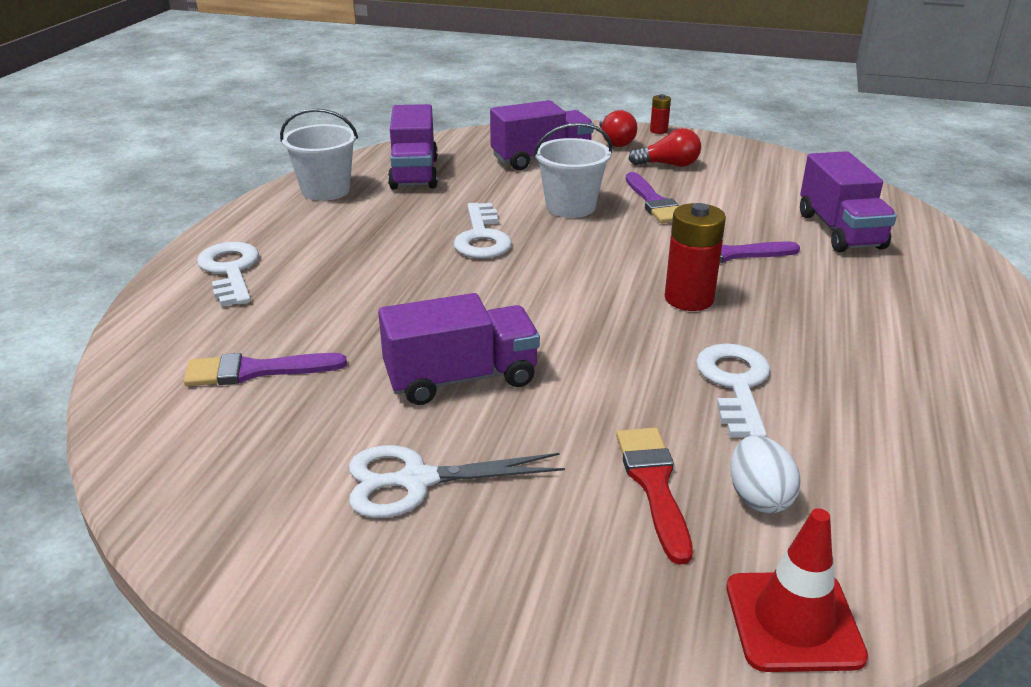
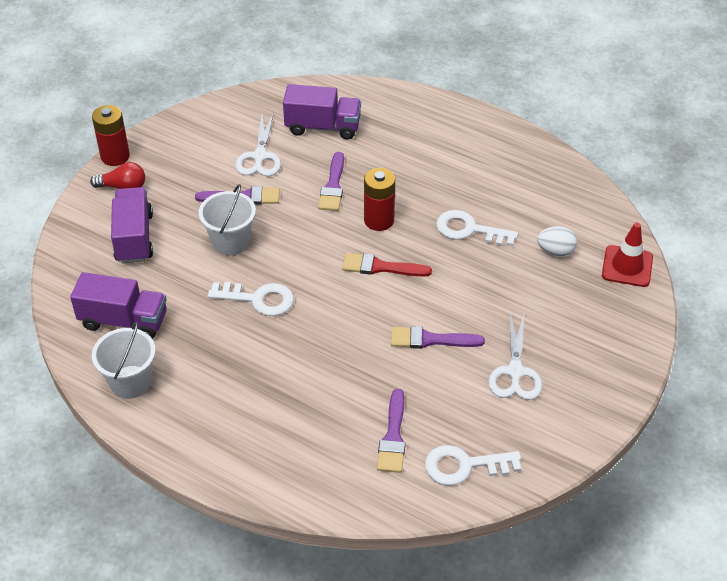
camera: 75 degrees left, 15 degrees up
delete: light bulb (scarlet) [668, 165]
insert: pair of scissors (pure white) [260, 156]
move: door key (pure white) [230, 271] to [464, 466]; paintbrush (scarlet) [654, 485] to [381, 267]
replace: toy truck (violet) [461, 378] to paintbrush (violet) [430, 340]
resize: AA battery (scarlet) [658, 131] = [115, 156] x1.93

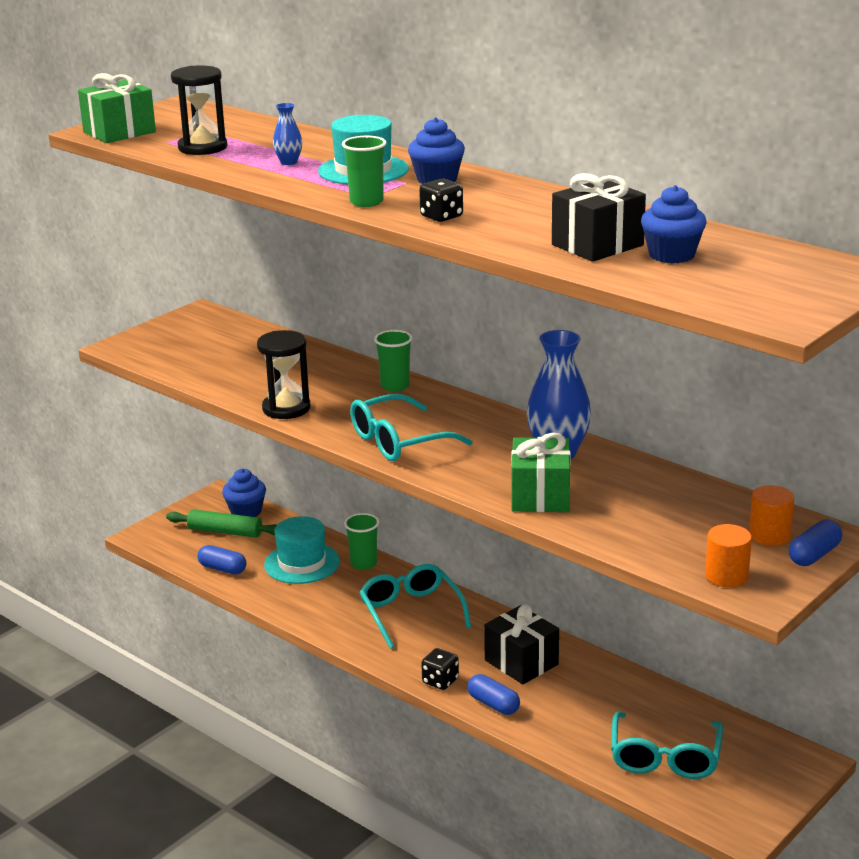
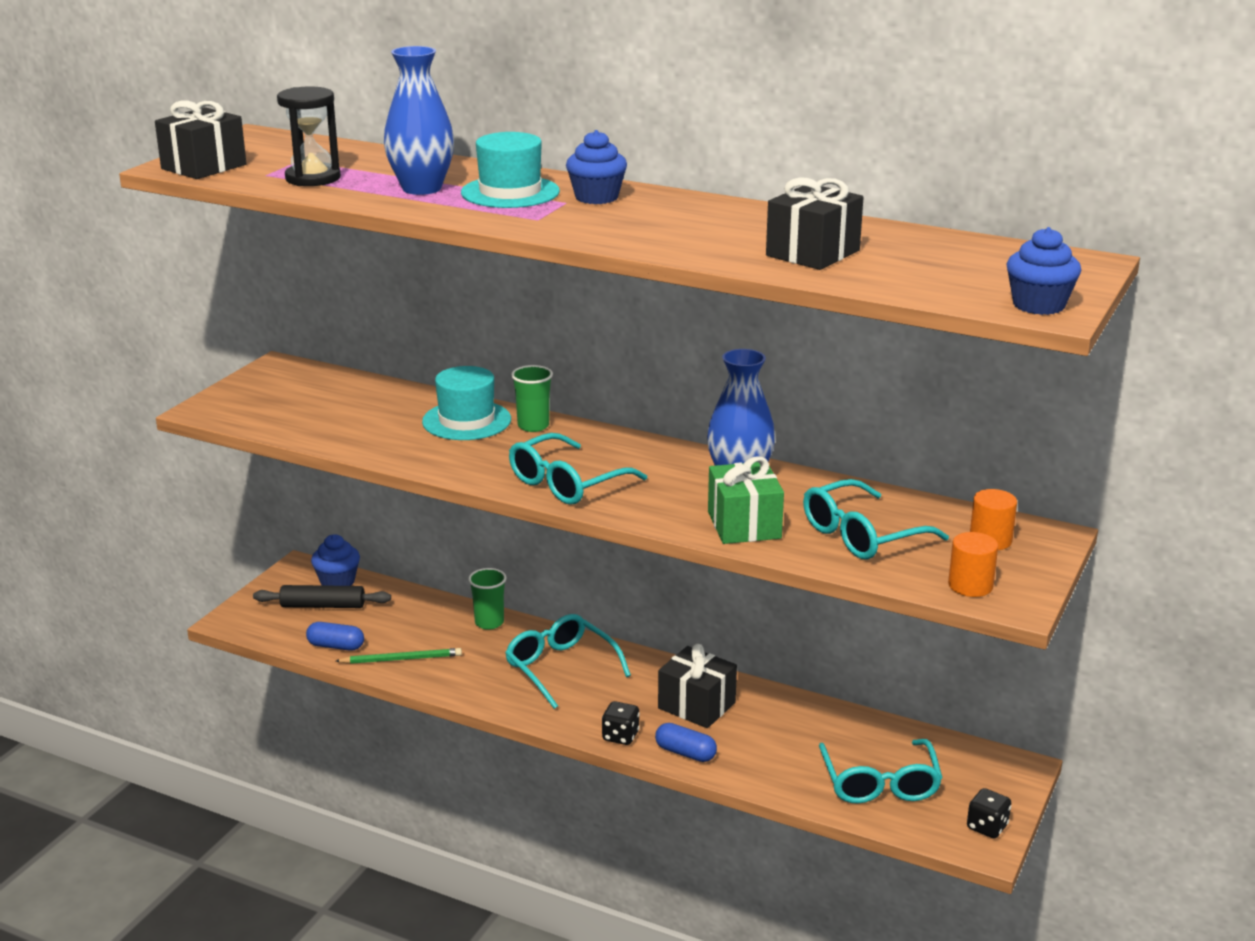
camera: 15 degrees left, 0 degrees up
delete: hourglass (jet-black) [286, 408]; cup (emerald) [366, 202]; pill (royal blue) [814, 555]
insert: wooden pencil (emerald) [401, 659]; spectacles (aqua) [862, 535]
move: top hat (aqua) [302, 563] to [466, 421]; game die (jet-black) [441, 217] to [987, 827]; fairy cake (royal blue) [671, 255] to [1038, 305]
recolor: gift (emerald) [119, 132] to gift (jet-black) [204, 167]; pastry roller (emerald) [225, 531] to pastry roller (jet-black) [323, 605]
resize: vase (royal blue) [288, 162] = [421, 188] x2.13

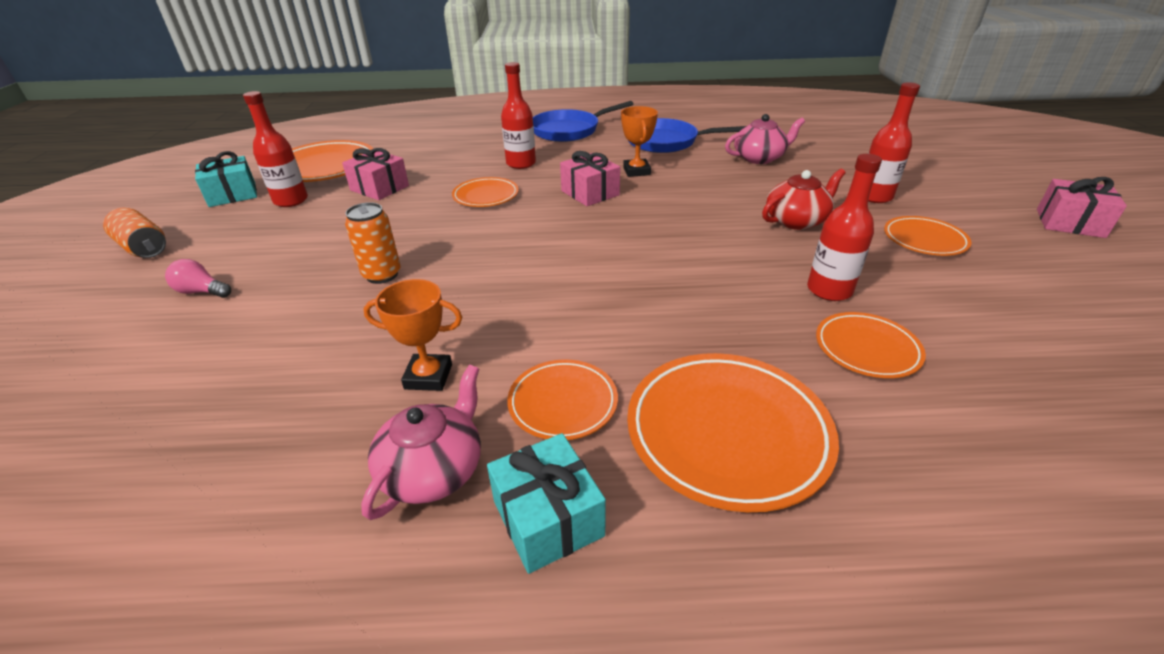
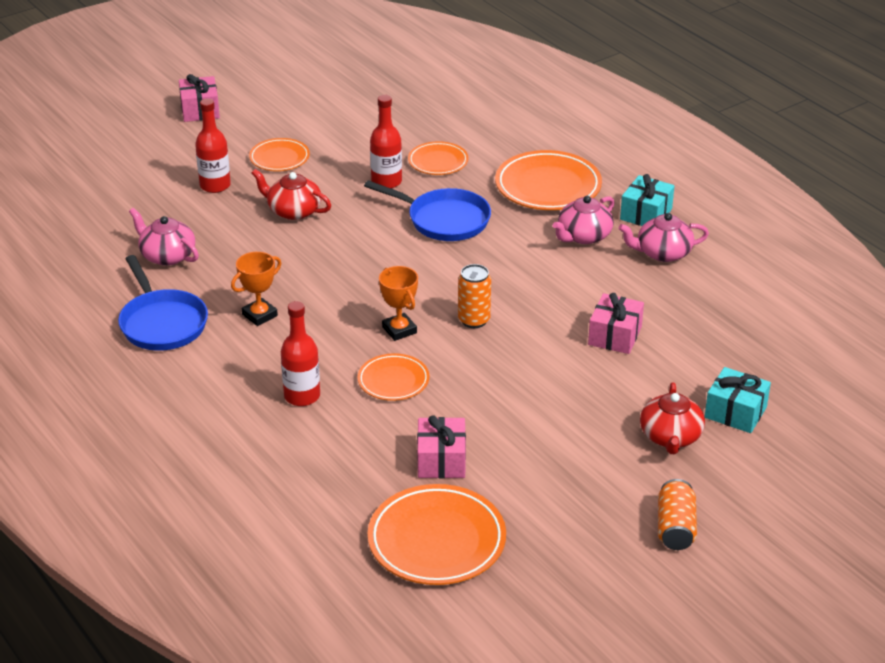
camera: 125 degrees left, 0 degrees up
delete: drink bottle (scarlet) [291, 200]
move: gift (aqua) [232, 194] to [735, 412]; tin (orange) [382, 275] to [474, 320]; trophy (orange) [428, 377] to [399, 330]; frying pan (royal blue) [569, 130] to [443, 220]; gift (rose-pink) [590, 193] to [615, 336]
replace: light bulb (rose-pink) [202, 292] to tea pot (scarlet) [670, 437]; plate (orange) [563, 403] to tea pot (rose-pink) [583, 236]

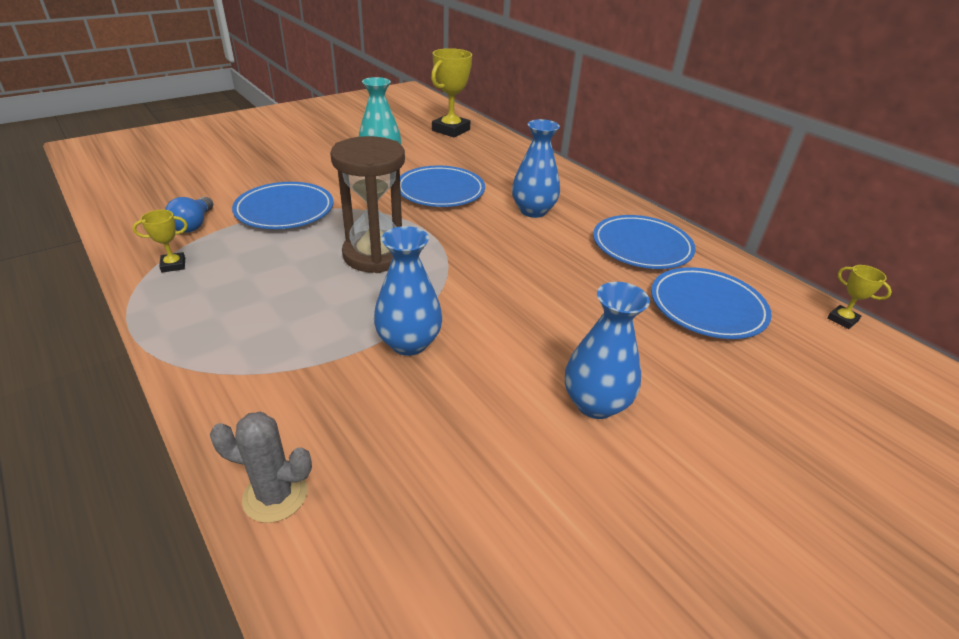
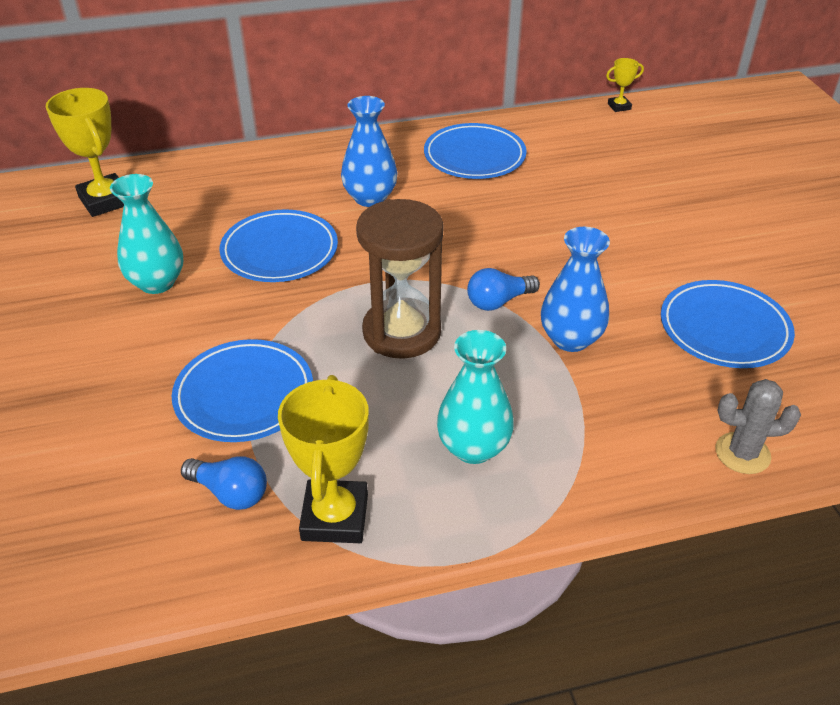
camera: 65 degrees left, 5 degrees up
delete: vase (royal blue) [595, 403]
insert: vase (aqua) [473, 447]; light bulb (royal blue) [498, 301]
move: plate (royal blue) [707, 307] to [724, 329]
rotate: prickly plant (ash-grey) [275, 495] = [742, 453] 60 degrees clockwise
resize: trophy (golden) [173, 265] = [335, 517] x2.03

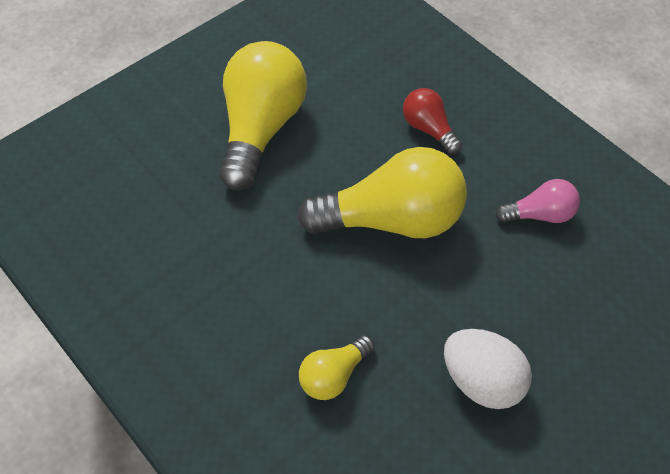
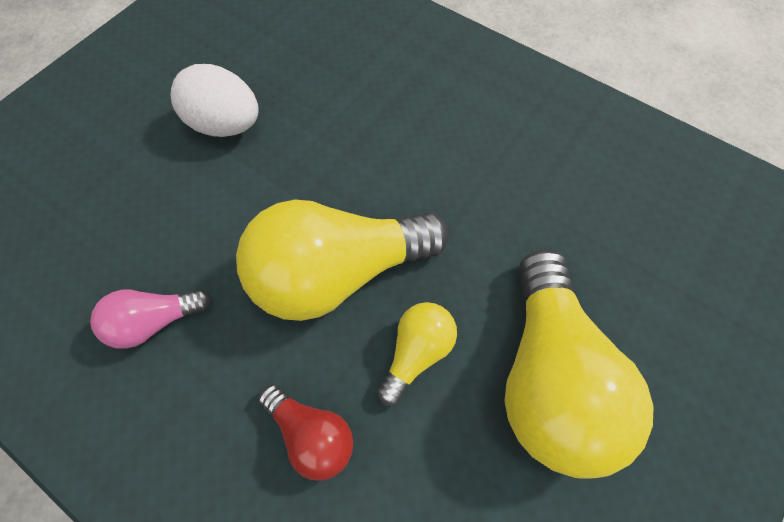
camera: 165 degrees right, 10 degrees up
move: light bulb (golden) [334, 376] to [416, 352]

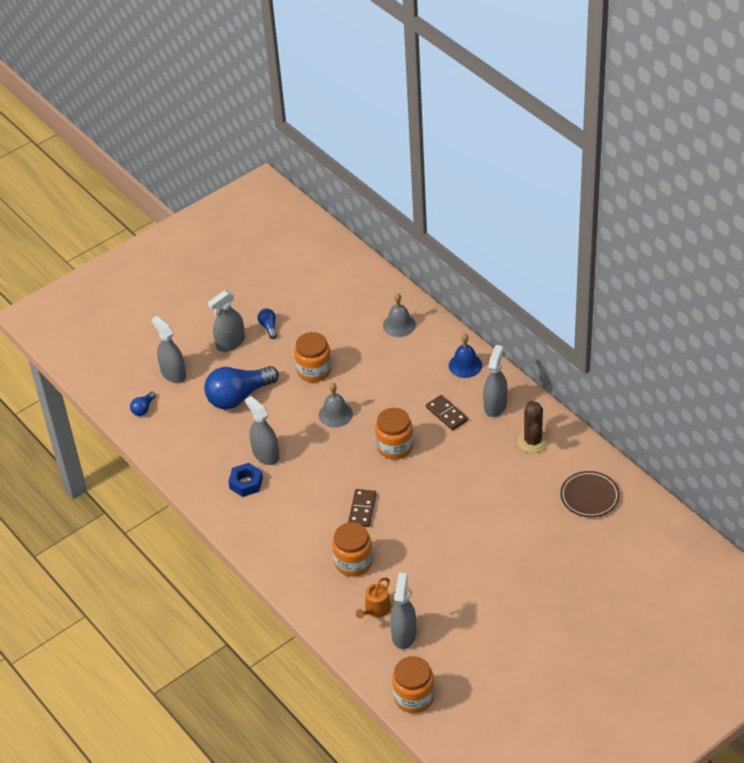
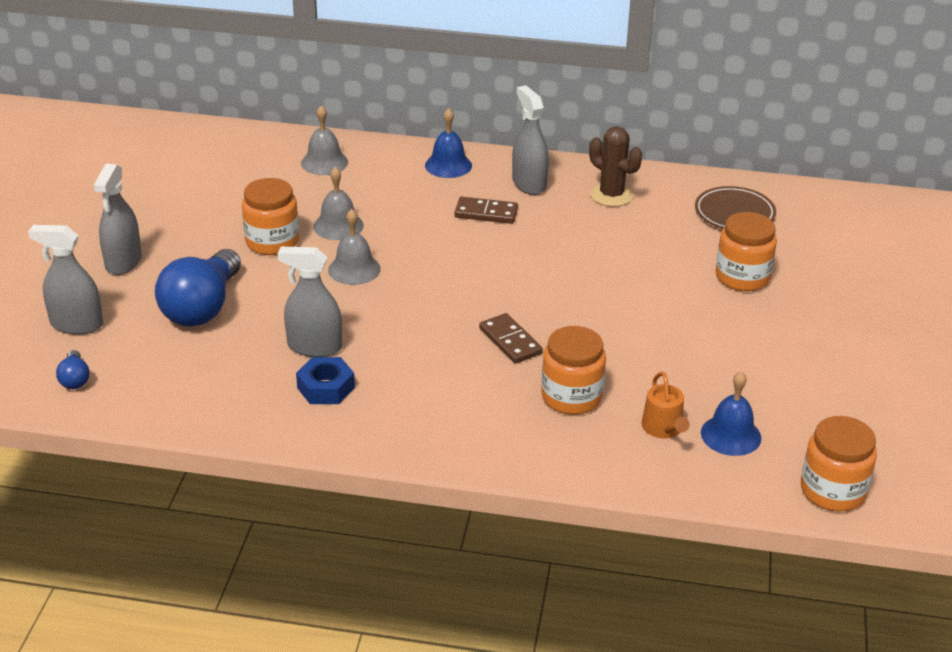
camera: 45 degrees left, 10 degrees down
delete: light bulb (royal blue) [268, 327]
insert: school bell (ash-grey) [338, 226]
move: jam jar (orange) [395, 447] to [742, 277]
replace: spray bottle (ash-grey) [404, 634] to school bell (royal blue) [730, 435]

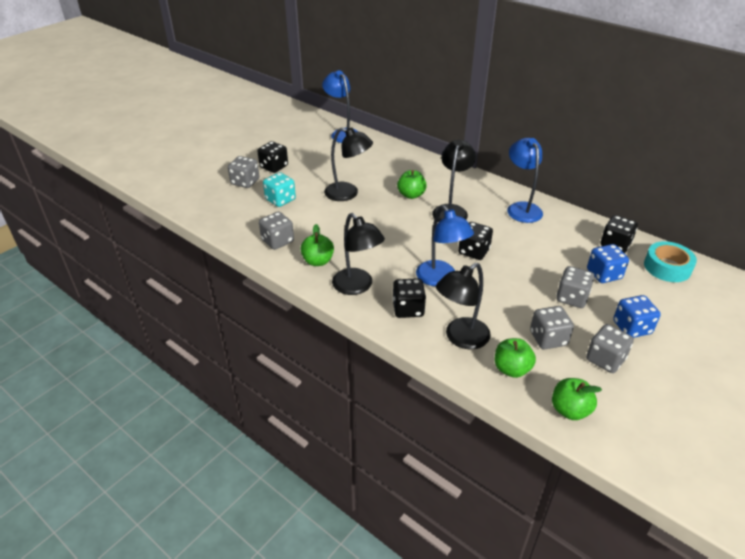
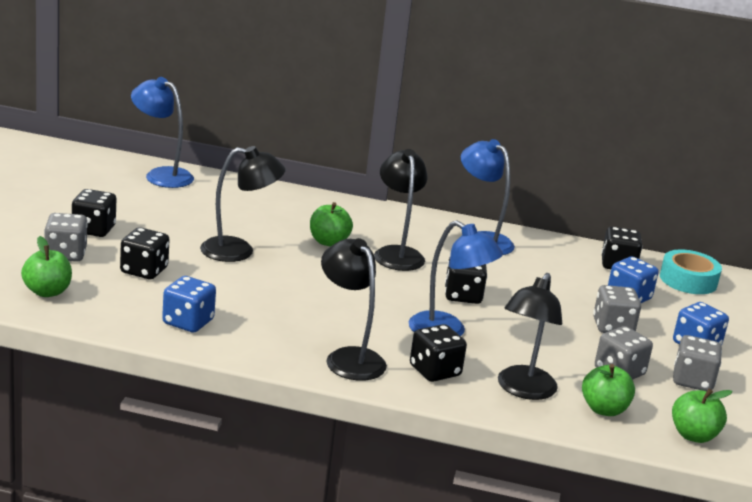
camera: 30 degrees left, 15 degrees down
move: apple (emerald) [318, 261] to [47, 292]
recolor: game die (ash-grey) [277, 241] to game die (royal blue) [188, 322]; game die (aqua) [280, 200] to game die (jet-black) [144, 270]
rotate: lamp (jet-black) [357, 287] = [349, 358] 150 degrees counterclockwise

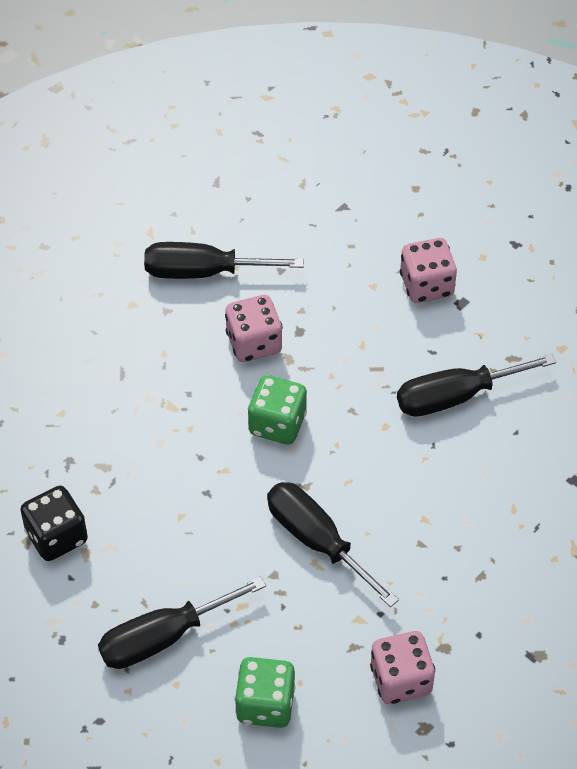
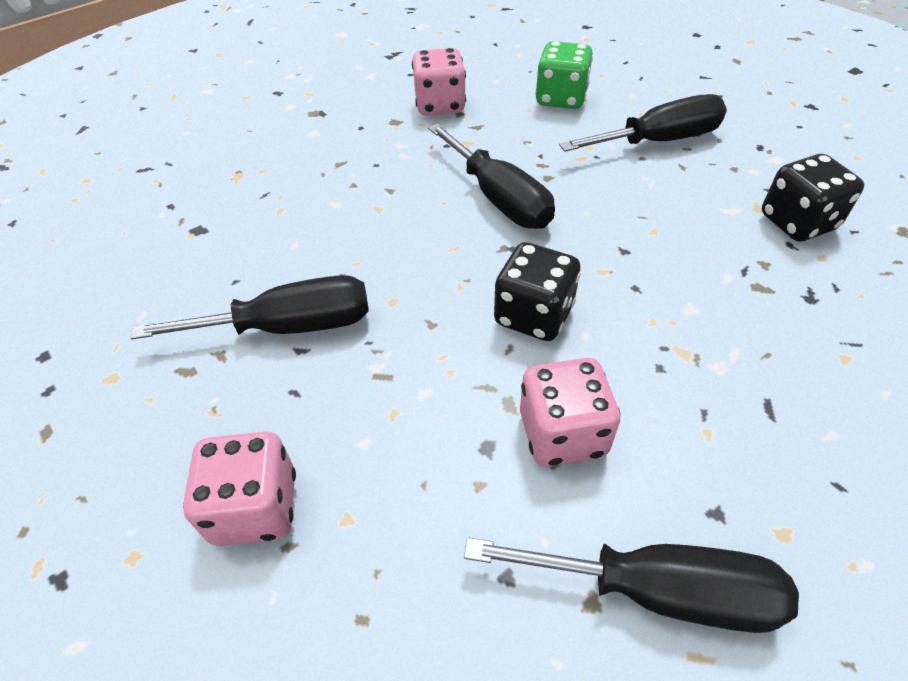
camera: 170 degrees left, 5 degrees down
recolor: game die (emerald) [277, 424] to game die (jet-black) [533, 315]

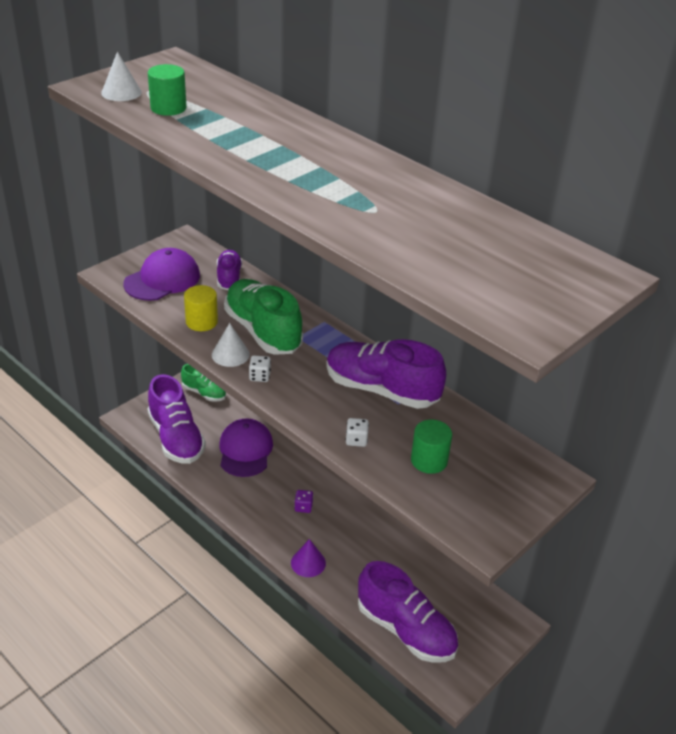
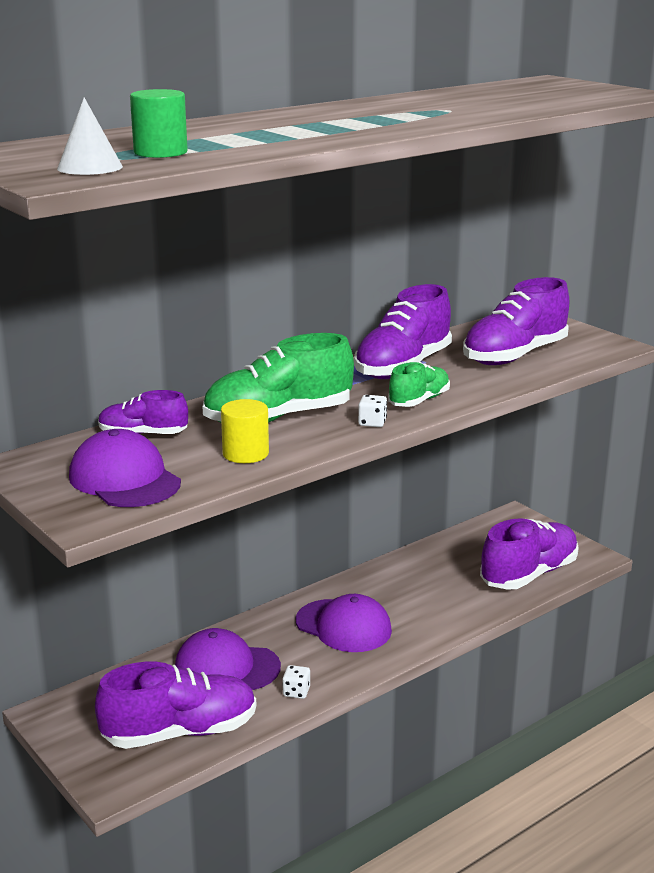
camera: 80 degrees left, 15 degrees down
delete: cone (pure white) [230, 354]; cone (violet) [308, 563]
move: sneaker (emerald) [204, 393] to [419, 401]; game die (pure white) [356, 440] to [296, 692]
replace: game die (violet) [303, 507] to cap (violet) [343, 626]; cylinder (emerald) [429, 460] to sneaker (violet) [514, 356]

